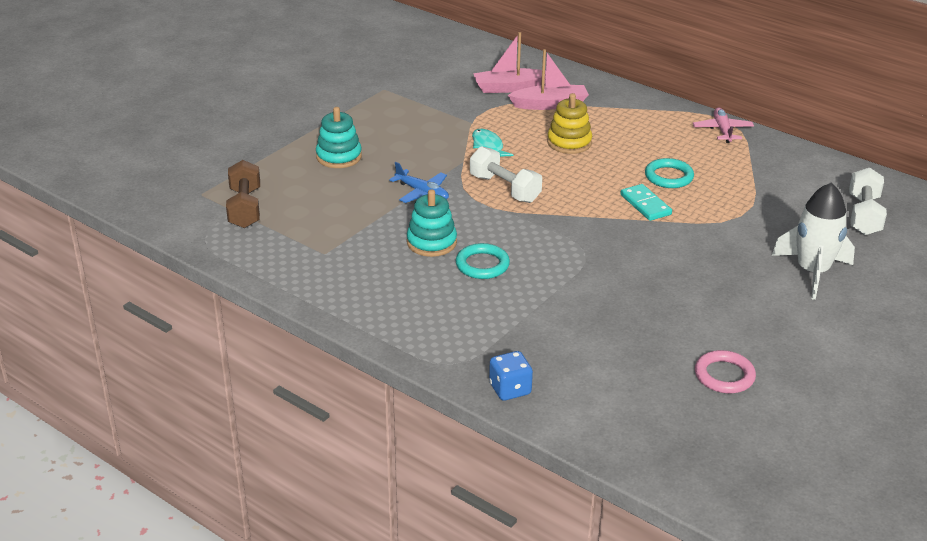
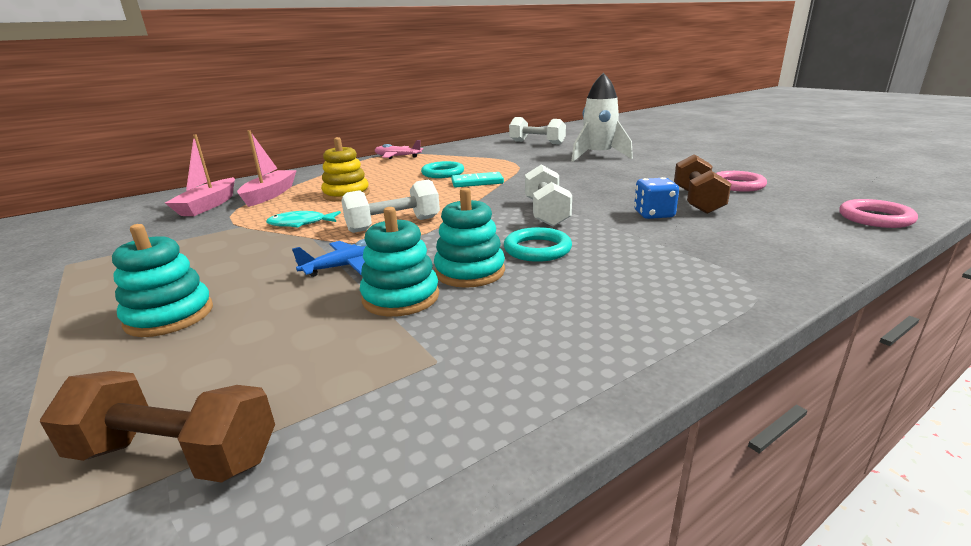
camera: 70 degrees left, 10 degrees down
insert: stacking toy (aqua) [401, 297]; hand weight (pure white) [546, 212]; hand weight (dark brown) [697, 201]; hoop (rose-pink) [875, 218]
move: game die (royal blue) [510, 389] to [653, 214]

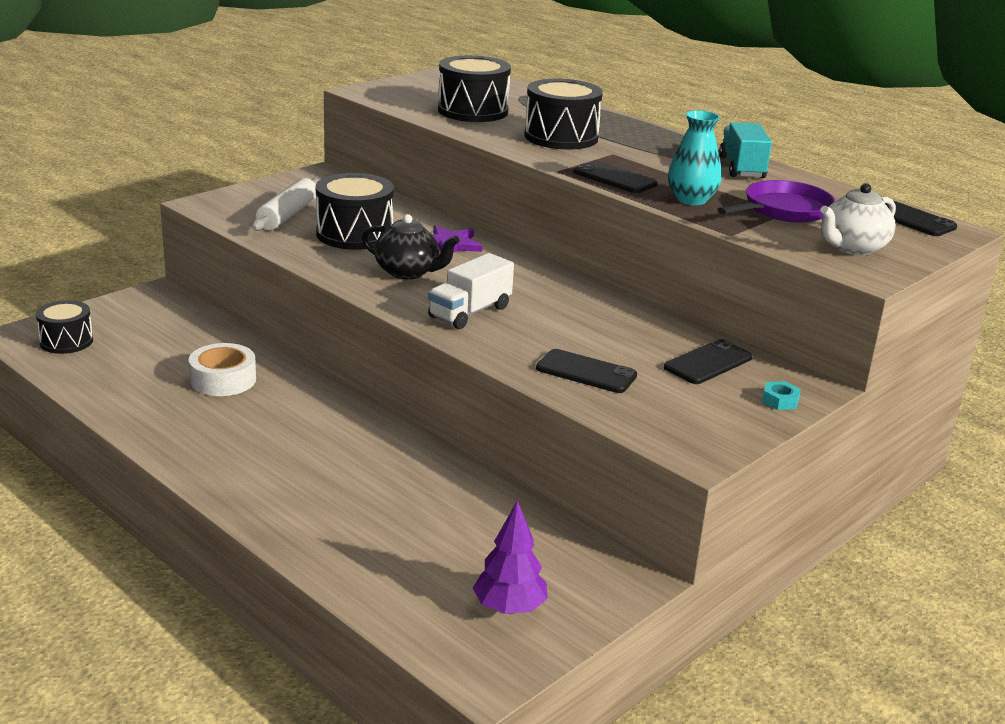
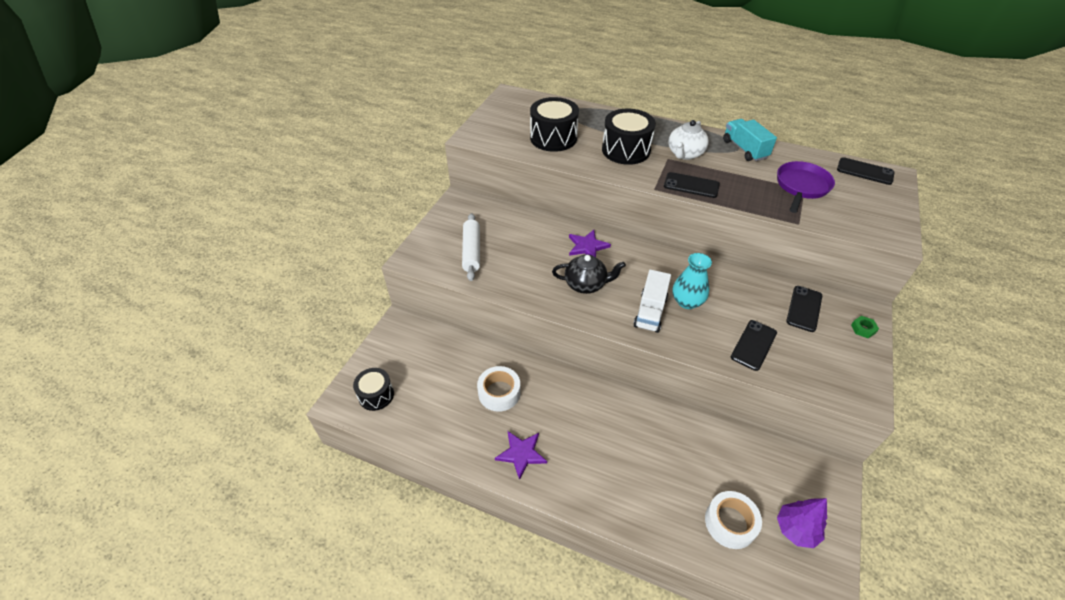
camera: 20 degrees left, 20 degrees up
delete: toy drum (jet-black) [354, 234]
insert: star (violet) [521, 454]; sticky tape (pure white) [730, 523]
move: vase (aqua) [691, 199] to [687, 301]; tea pot (pure white) [852, 248] to [685, 154]
recolor: hex nut (aqua) [780, 400] to hex nut (emerald) [863, 329]
rotate: phone (jet-black) [586, 372] = [753, 345] 60 degrees counterclockwise

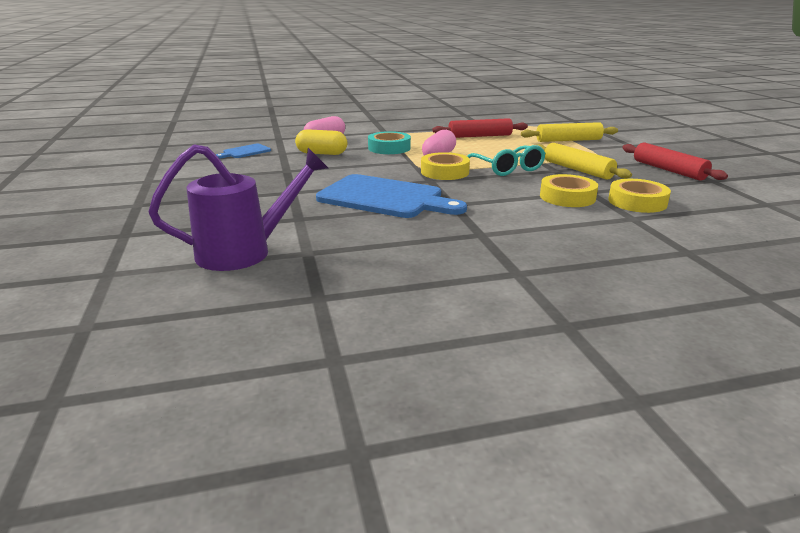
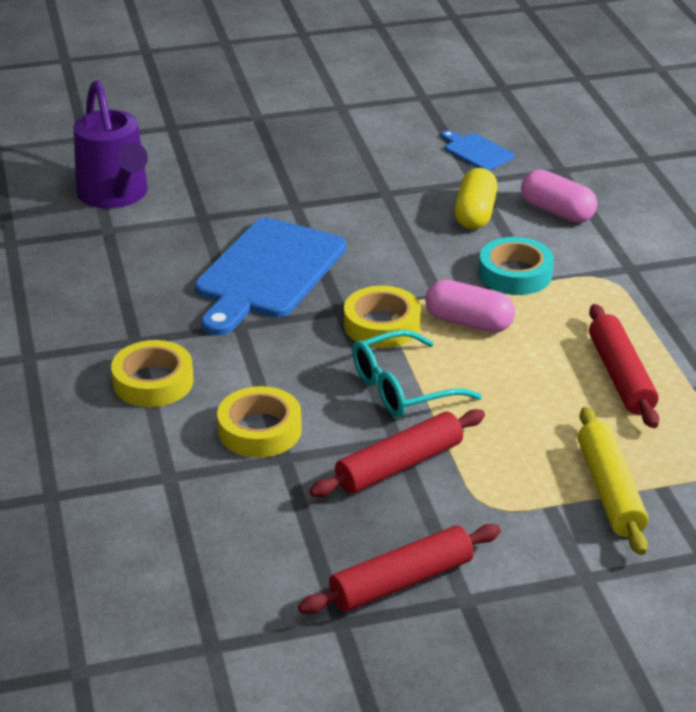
camera: 90 degrees right, 10 degrees up
move: sticky tape (golden) [637, 202] to [153, 382]
recolor: pastry roller (golden) [577, 170] to pastry roller (scarlet) [399, 465]

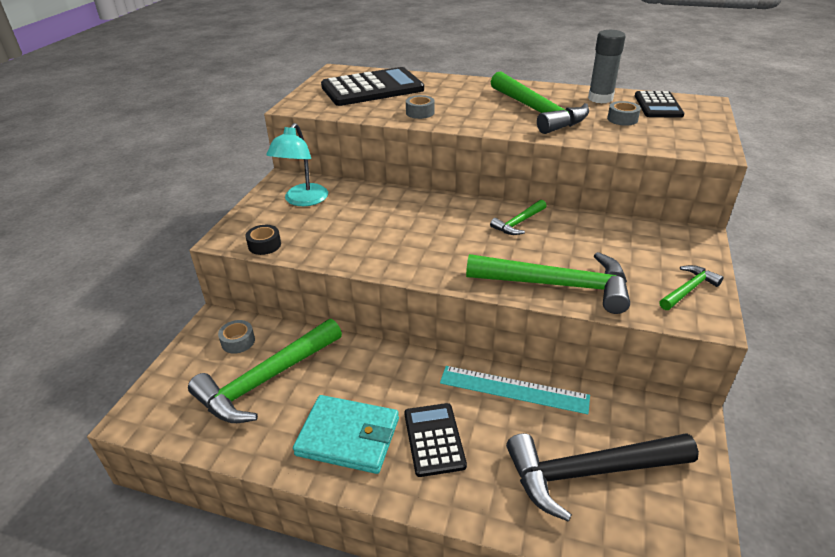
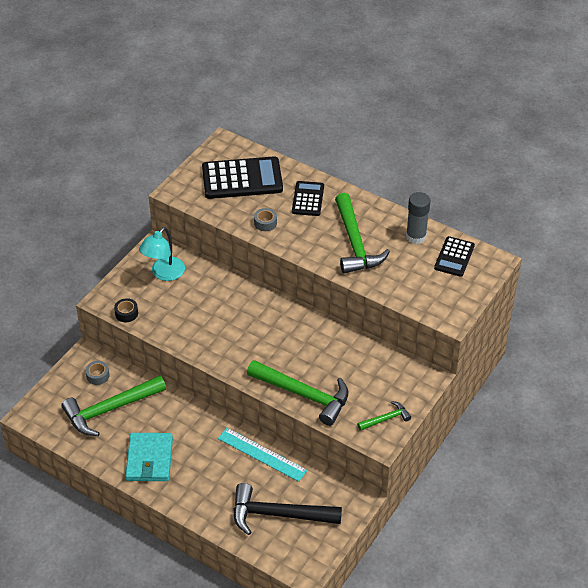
camera: 15 degrees right, 10 degrees up
delete: claw hammer (emerald) [518, 223]; sticky tape (ash-grey) [622, 119]
move: calculator (jet-black) [434, 439] to [308, 199]
rotate: card wallet (aqua) [348, 436] = [149, 459] 60 degrees clockwise

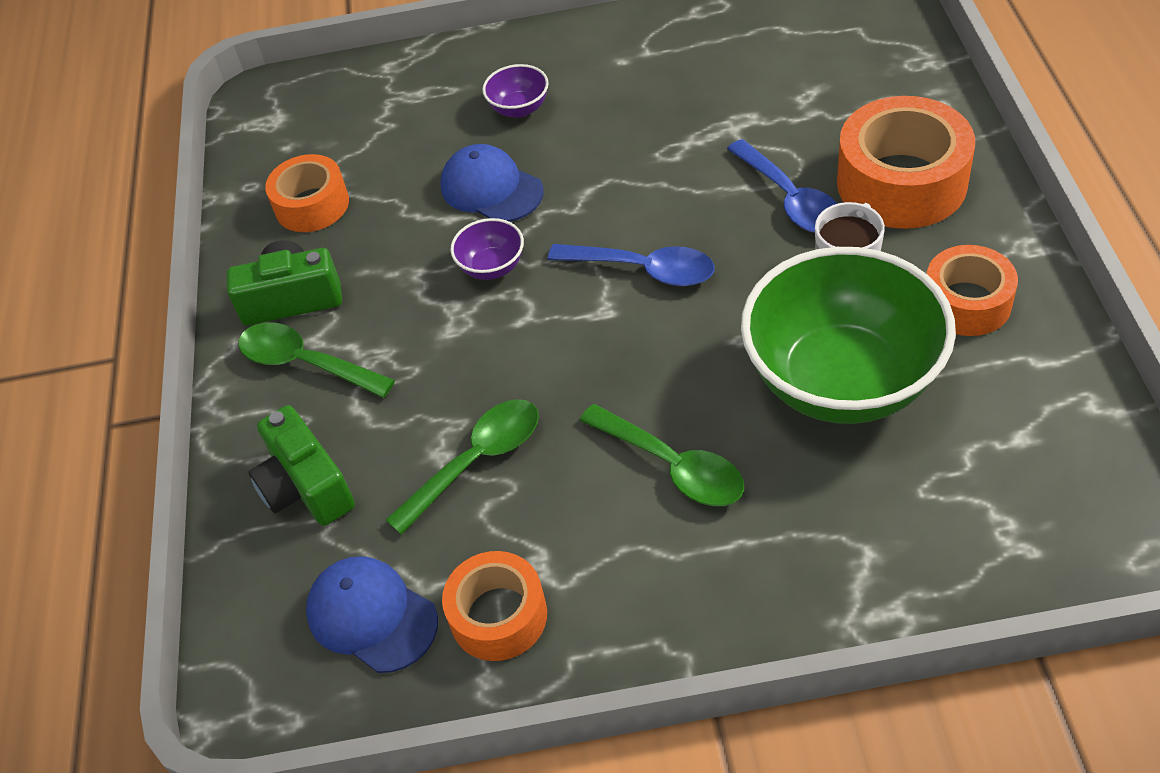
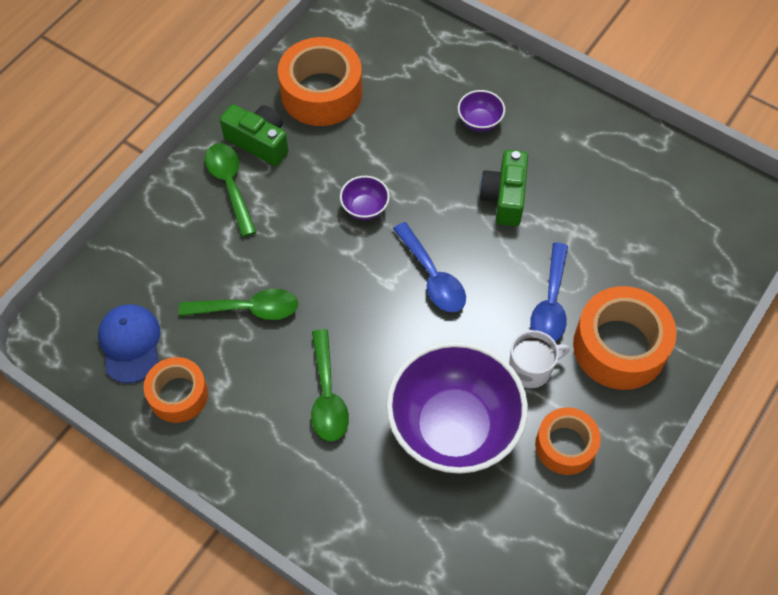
camera: 35 degrees right, 10 degrees up
delete: cap (royal blue) [491, 189]
move: camera (emerald) [306, 486] to [504, 197]
recolor: deep dish (emerald) [842, 381] to deep dish (violet) [453, 428]
resize: sticky tape (orange) [312, 205] = [321, 93] x1.61

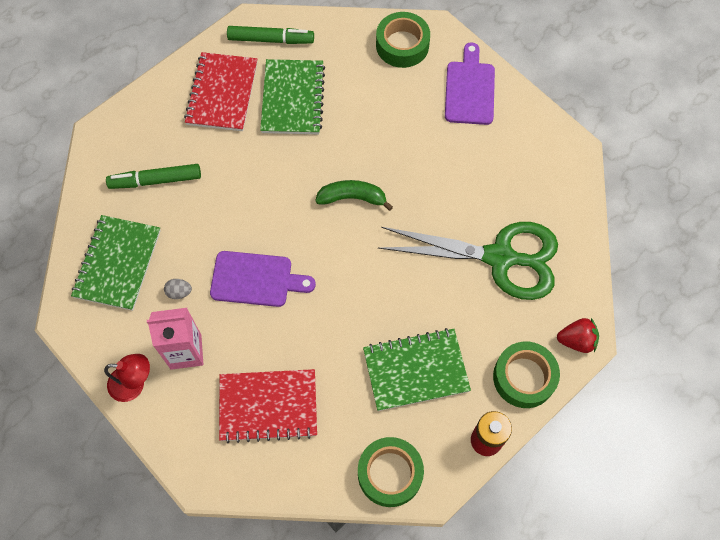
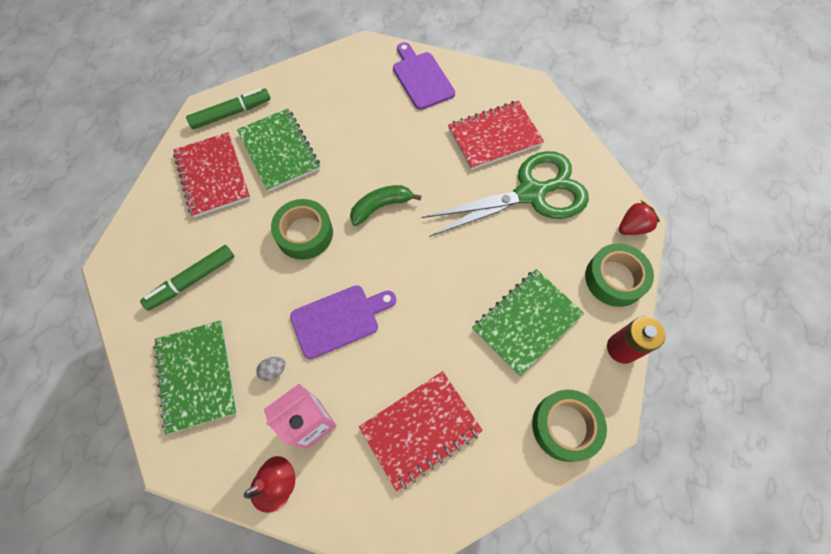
camera: 30 degrees left, 0 degrees up
insert: notebook (scarlet) [494, 137]
move: sticky tape (emerald) [402, 45] to [304, 233]

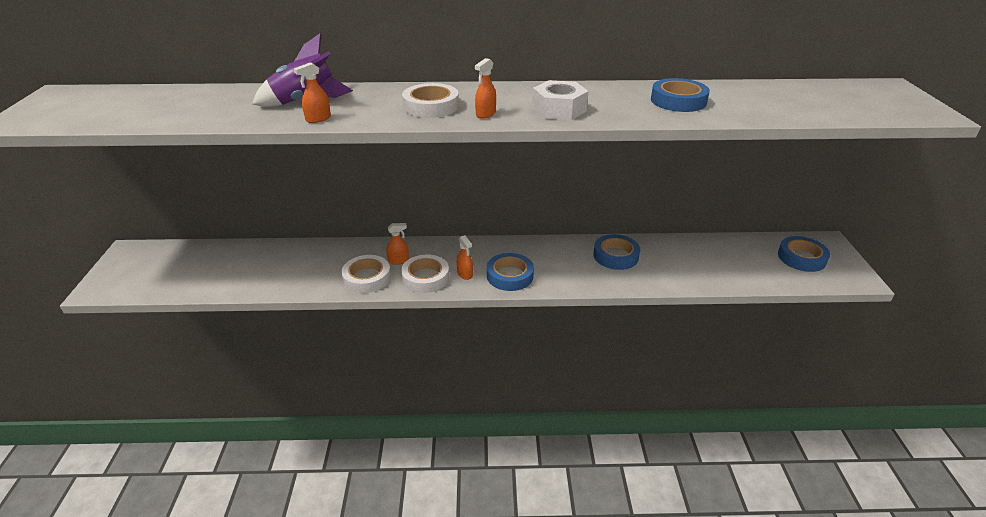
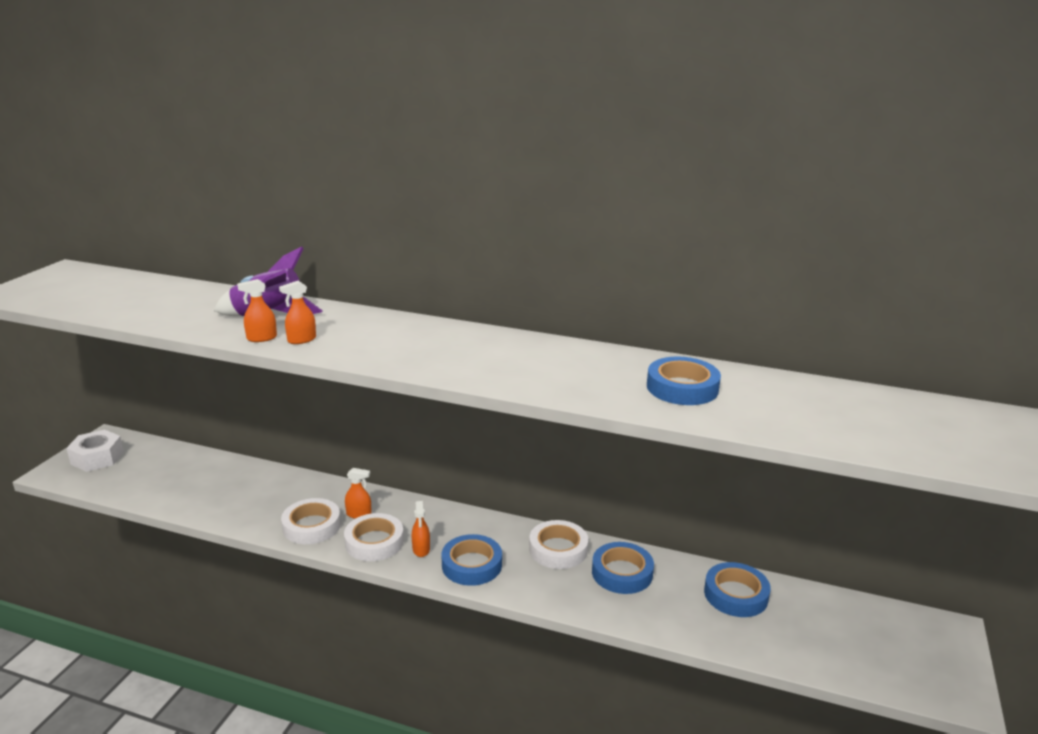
camera: 20 degrees right, 10 degrees down
move: sticky tape (pure white) [431, 106] to [558, 549]; spray bottle (orange) [485, 114] to [301, 340]; hex nut (pure white) [559, 109] to [97, 458]; sticky tape (royal blue) [801, 258] to [735, 595]

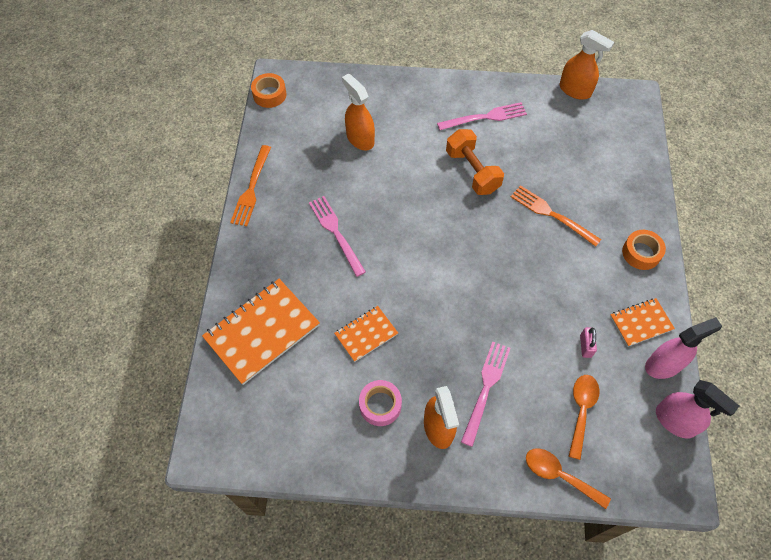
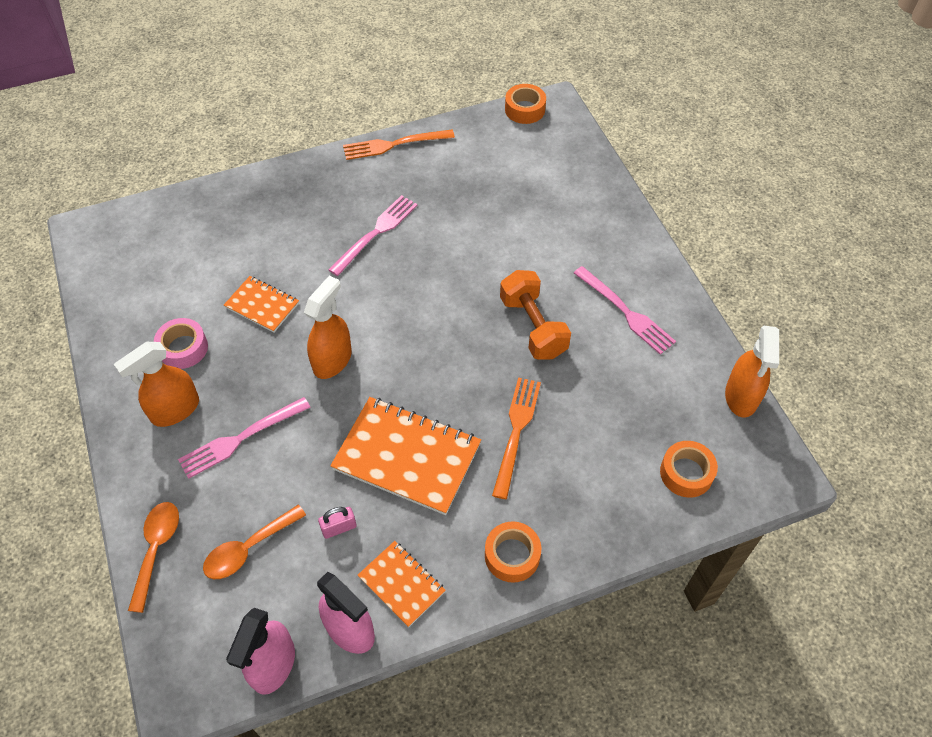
camera: 65 degrees right, 5 degrees down
insert: sticky tape (orange) [686, 473]
move: notebook (orange) [262, 332] to [407, 456]; spray bottle (orange) [360, 138] to [332, 360]
rotate: hand weight (orange) [472, 171] = [533, 327] 60 degrees counterclockwise; table fork (rose-pink) [486, 388] = [240, 439] 150 degrees clockwise; teaspoon (orange) [581, 410] = [248, 549] 150 degrees clockwise

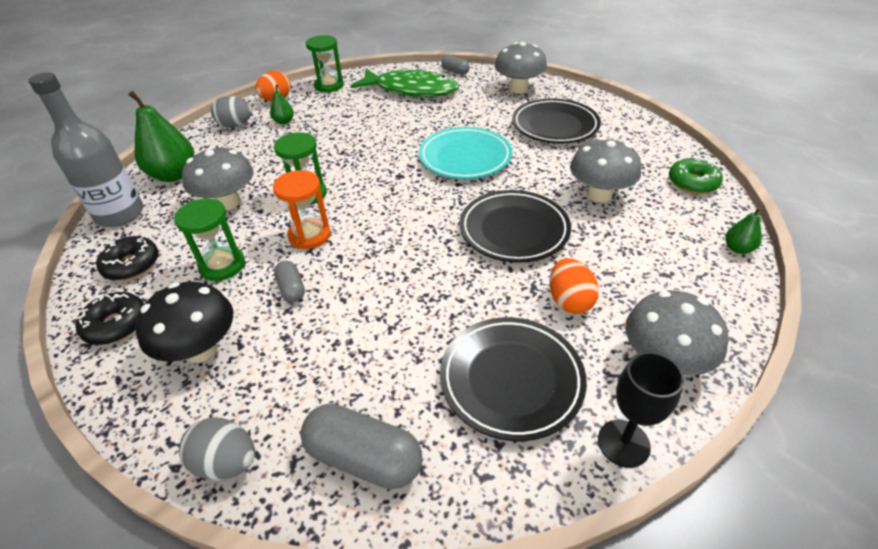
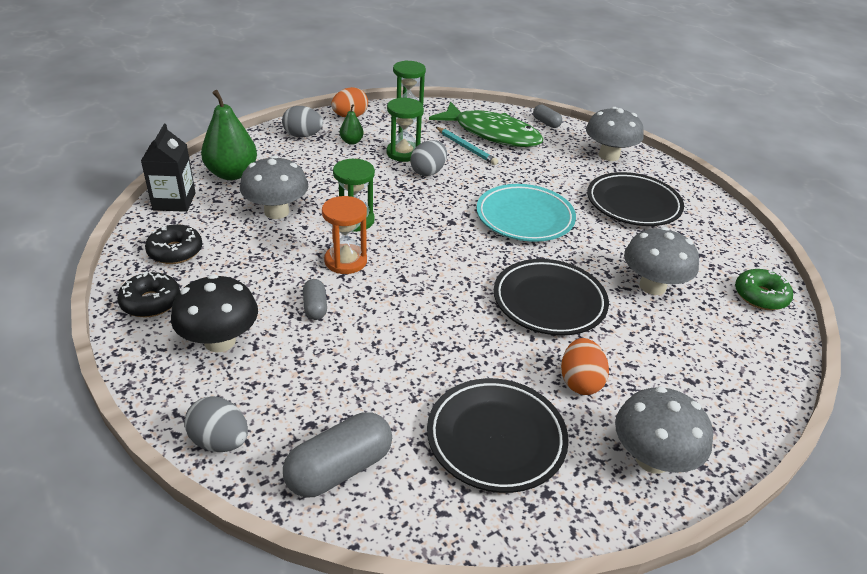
camera: 10 degrees right, 5 degrees down
delete: wine glass (jet-black) [623, 443]; toy pear (emerald) [738, 248]
insert: egg shape (ash-grey) [428, 172]; wooden pencil (aqua) [466, 148]
move: hourglass (emerald) [222, 265] to [403, 153]
replace: drink bottle (ash-grey) [120, 214] to carton (jet-black) [174, 201]
rotate: pill (ash-grey) [364, 458] = [339, 469] 75 degrees counterclockwise

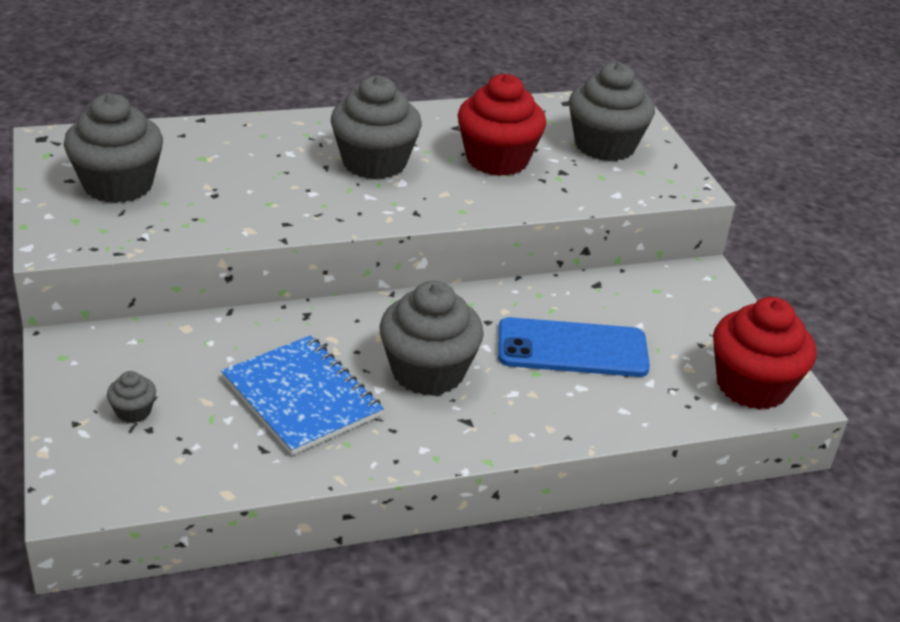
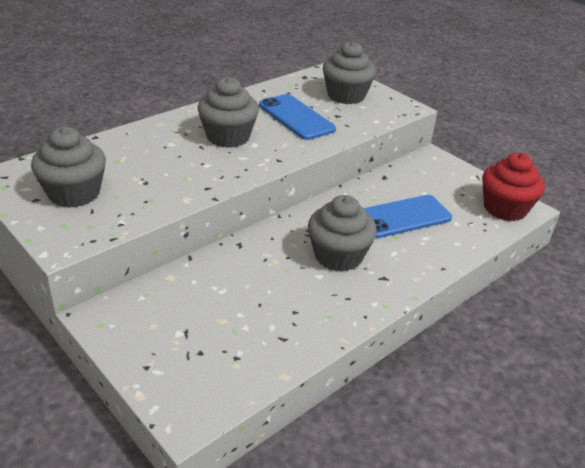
camera: 25 degrees left, 0 degrees up
delete: fairy cake (ash-grey) [133, 411]; notebook (royal blue) [302, 397]
replace: fairy cake (scarlet) [497, 159] to phone (royal blue) [296, 117]

